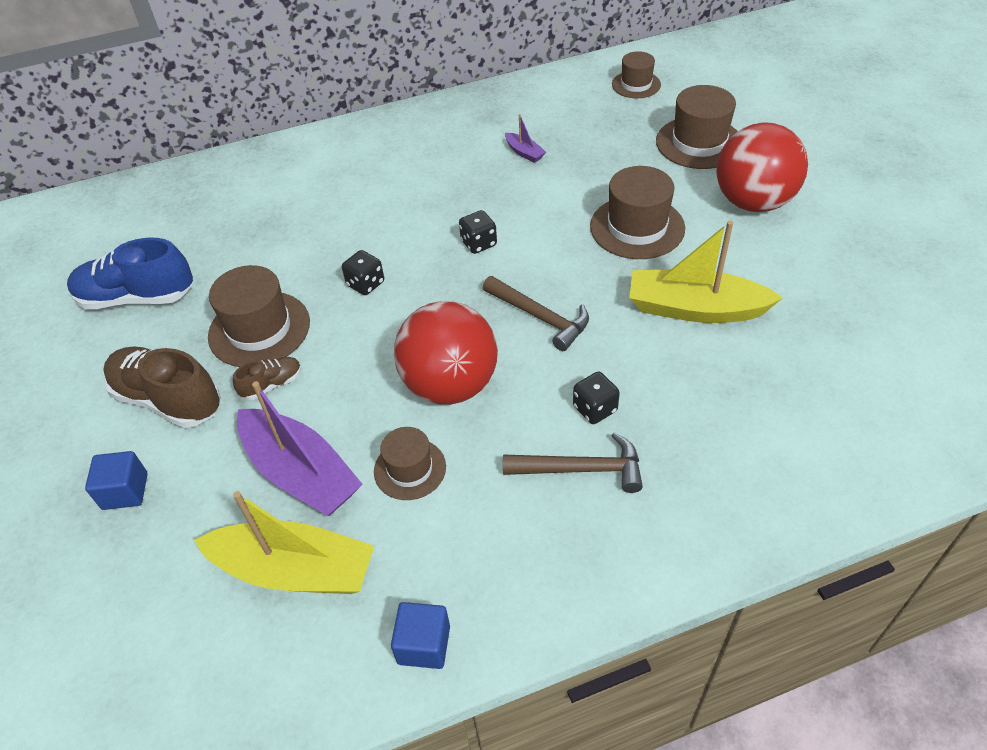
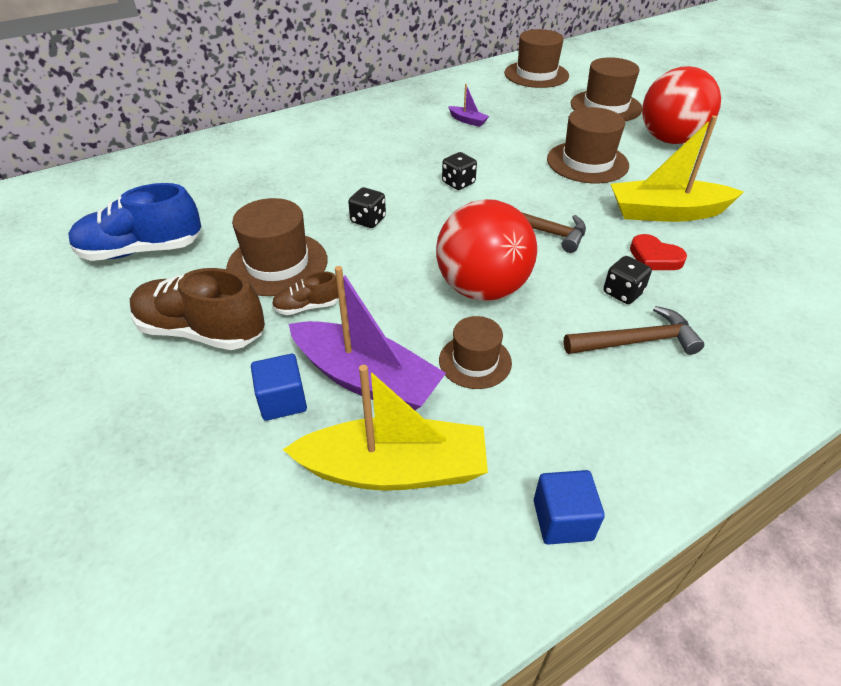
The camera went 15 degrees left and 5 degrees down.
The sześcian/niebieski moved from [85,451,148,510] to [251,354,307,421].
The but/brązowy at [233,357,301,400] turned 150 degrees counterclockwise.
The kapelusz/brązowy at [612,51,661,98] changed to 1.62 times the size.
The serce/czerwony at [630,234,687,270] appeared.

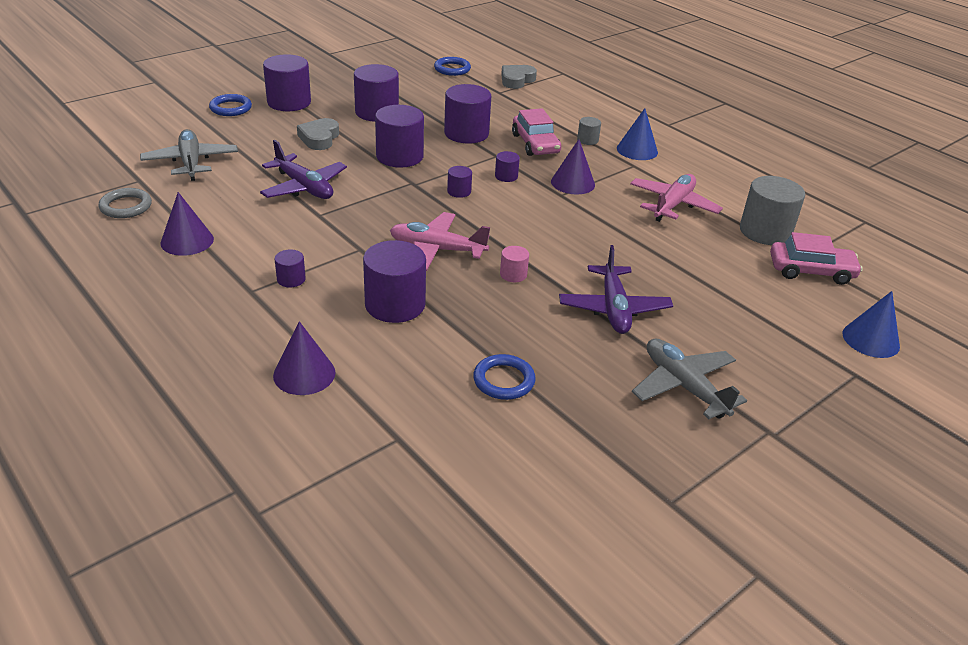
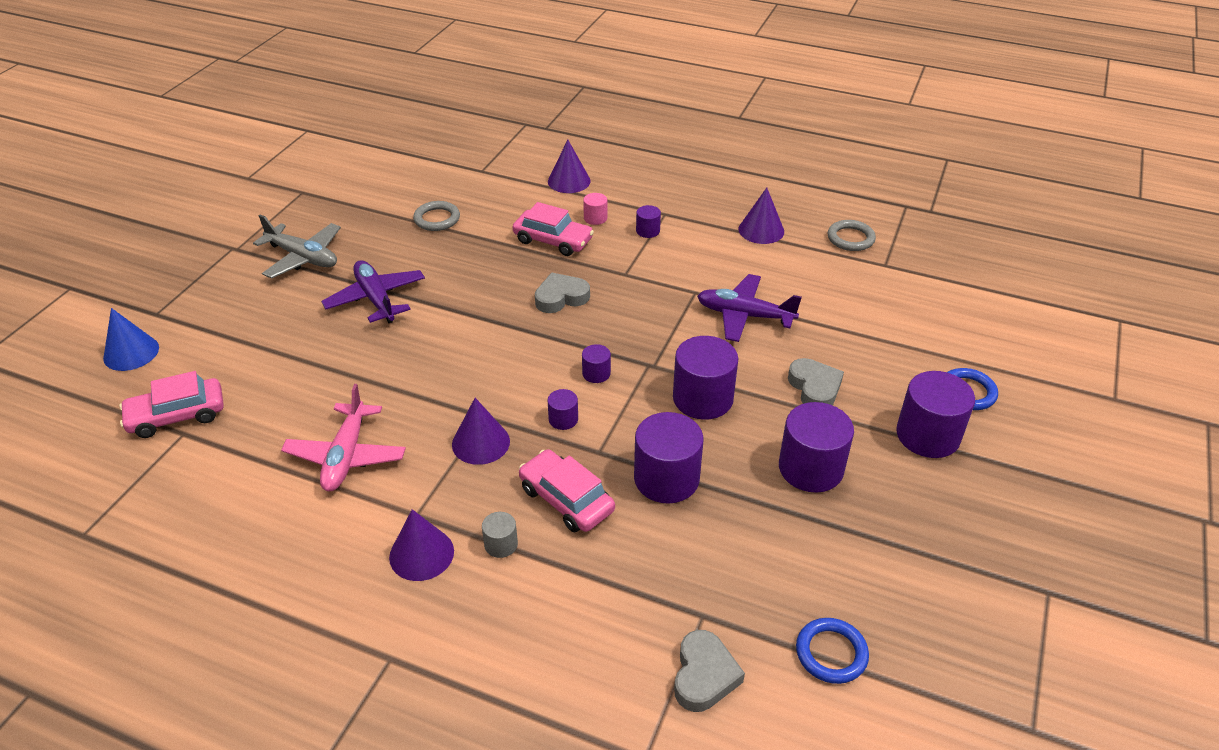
The camera went 155 degrees right and 5 degrees up.
The samolot/szary at [140,129,238,181] disappeared.
The walec/fioletowy at [363,240,426,323] was replaced by the samochód/różowy at [513,202,594,256].
The samolot/różowy at [390,212,490,271] was replaced by the serce/szary at [535,273,590,313].
The pierścień/niebieski at [473,354,536,400] became the pierścień/szary at [413,201,460,231].
The walec/różowy moved from [500,246,529,282] to [583,193,607,225].
The stożek/niebieski at [617,108,658,160] became the stożek/fioletowy at [389,509,454,581].
The walec/szary at [740,176,805,245] disappeared.

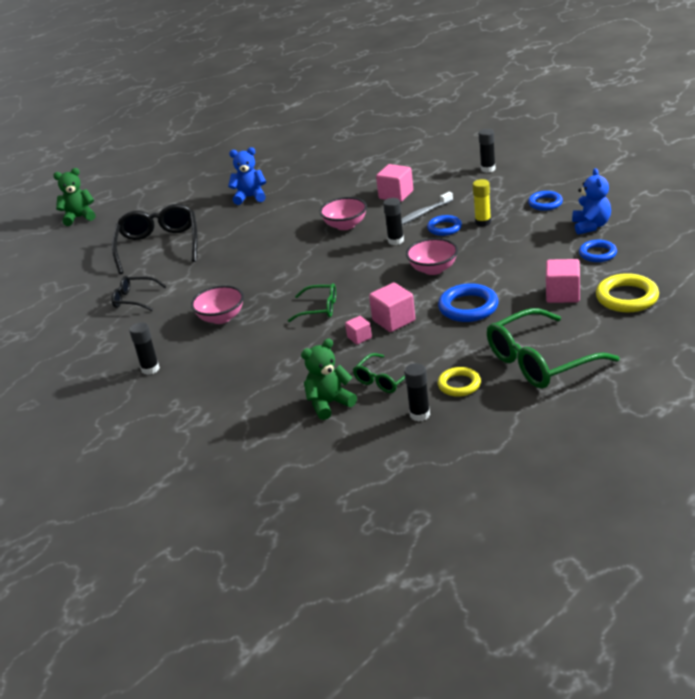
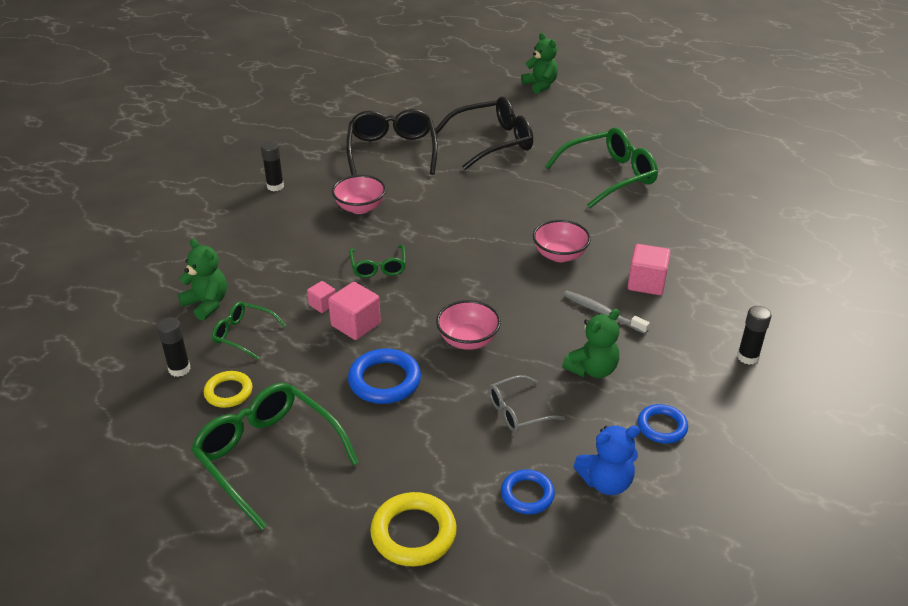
The camera went 70 degrees right and 5 degrees up.
The okulary/czarny at [112,276,167,311] changed to 1.88 times the size.
The miś/niebieski at [228,147,266,205] was replaced by the okulary/zielony at [545,128,658,208].
The klej w sztyfcie/czarny at [383,198,404,245] disappeared.
The pierścień/niebieski at [427,215,462,236] disappeared.
The klej w sztyfcie/żółty at [472,179,491,227] was replaced by the miś/zielony at [562,309,620,378].
The sześcian/różowy at [546,259,580,303] disappeared.
The okulary/szary at [489,375,565,433] appeared.

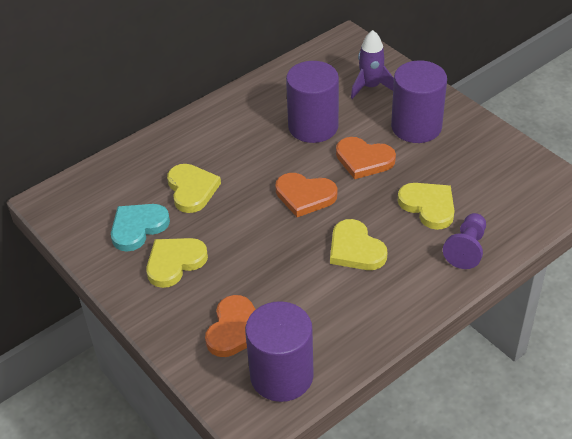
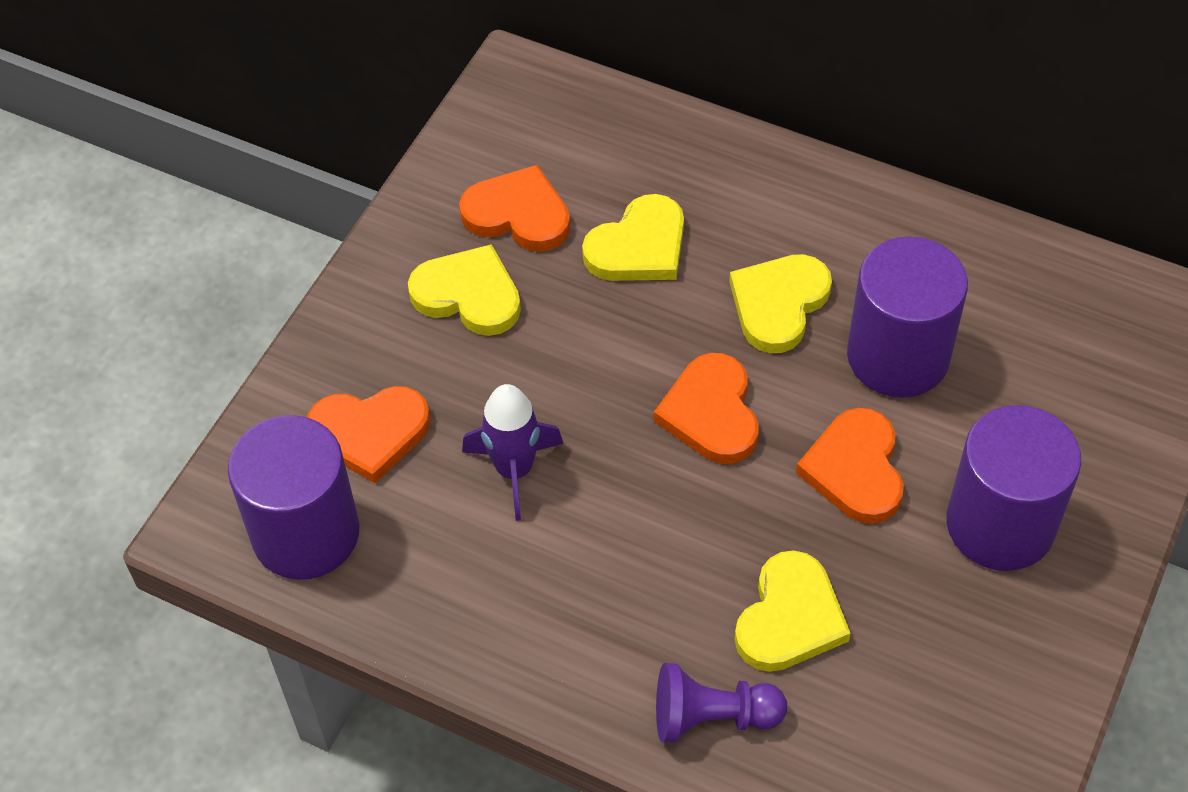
The camera went 65 degrees right and 10 degrees up.
The serce/turkusowy at [111,204,170,252] became the serce/pomarańczowy at [459,165,570,252].
The serce/żółty moved from [330,219,387,270] to [729,254,832,353].
The rakieta/fioletowy moved from [351,30,394,99] to [462,384,563,521].

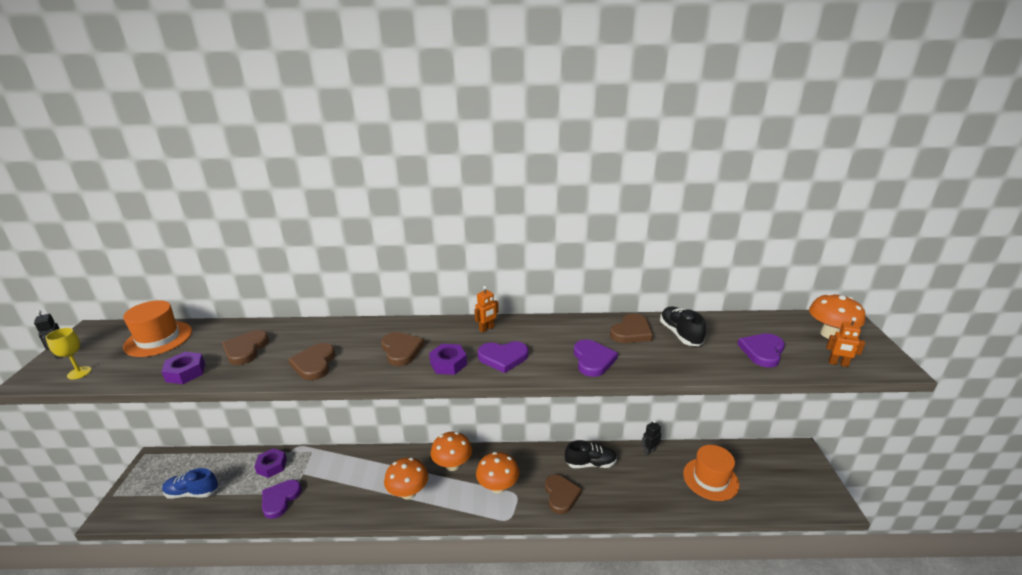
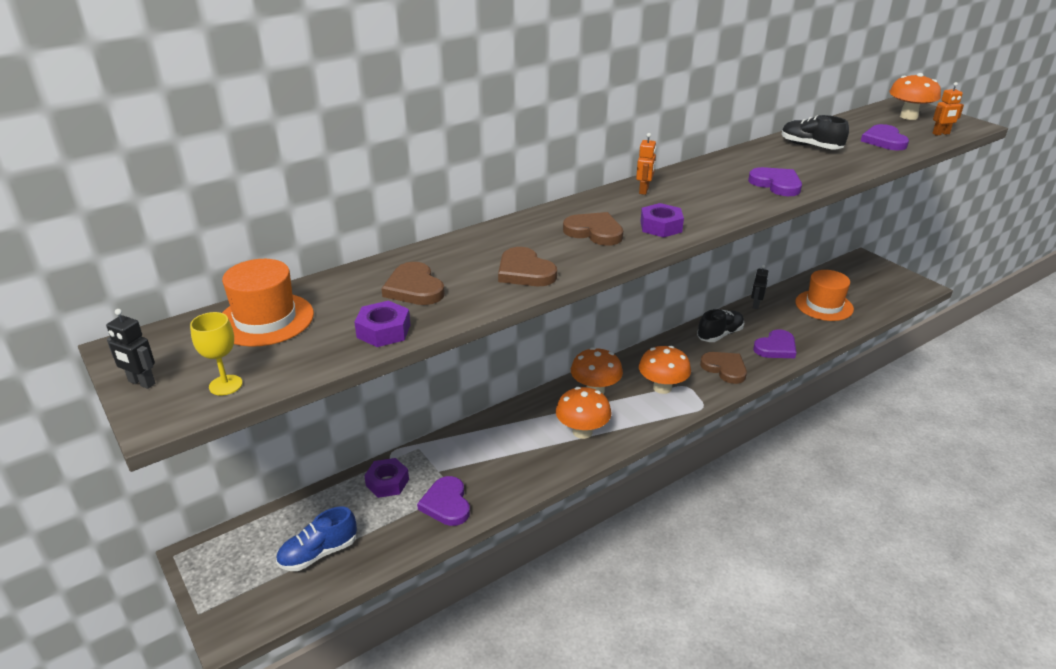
The camera went 35 degrees left and 5 degrees up.
The serce/fioletowy moved from [478,341,528,373] to [753,329,796,358].
The serce/brązowy at [610,314,653,343] disappeared.

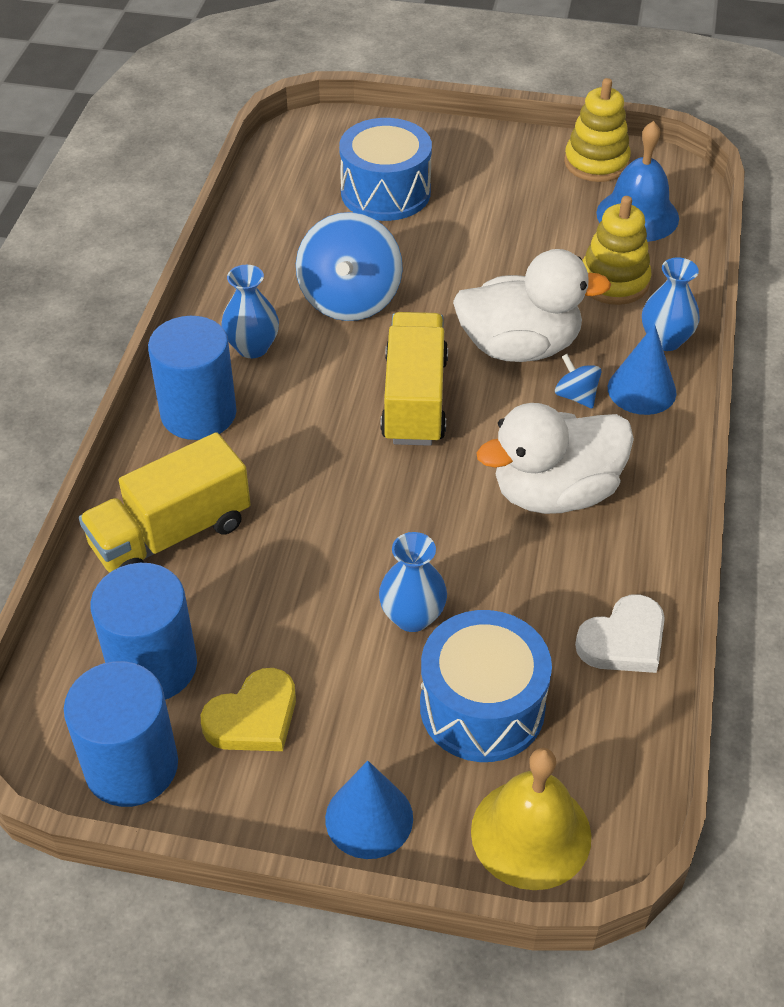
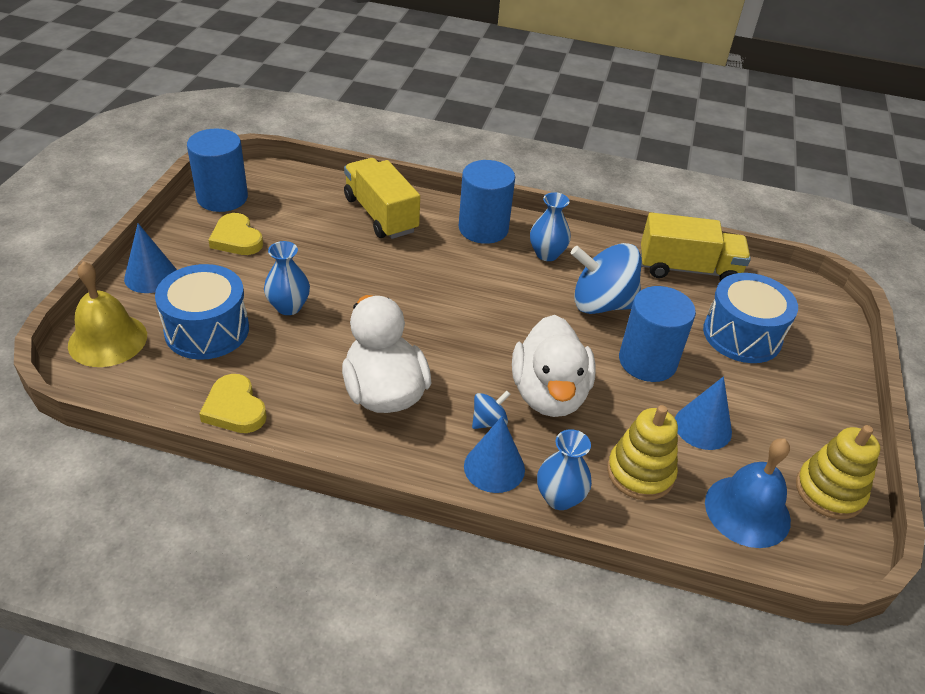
The camera went 90 degrees right and 5 degrees down.
The walec/niebieski moved from [90,563,197,700] to [619,286,696,382].
The ciężarówka/żółty moved from [380,312,448,446] to [641,212,751,281].
The serce/biały at [575,594,665,673] became the serce/żółty at [199,374,267,433].
The stożek/niebieski at [675,376,732,450] appeared.

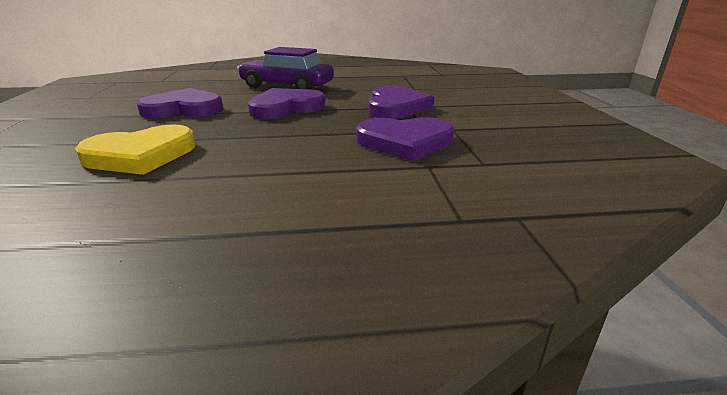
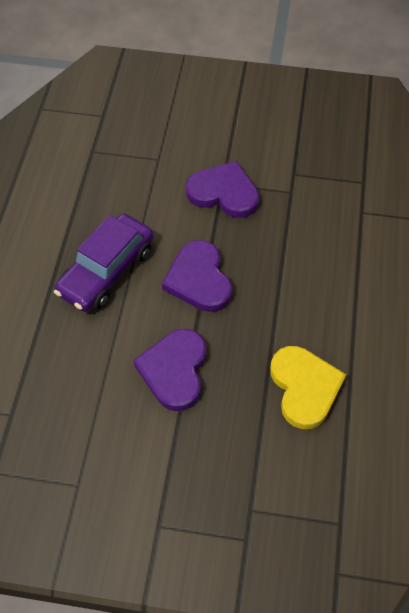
The camera went 75 degrees left and 30 degrees up.
The serce/fioletowy at [356,117,454,161] disappeared.

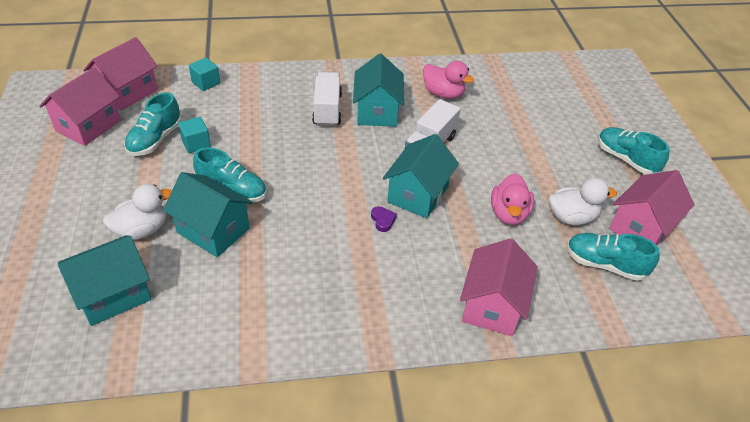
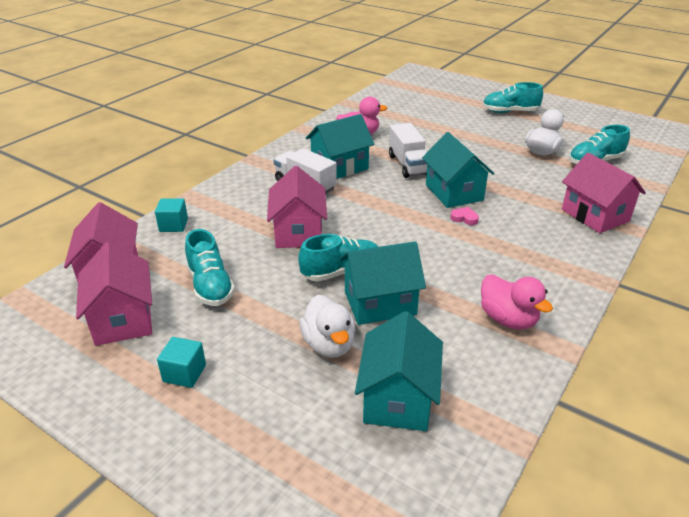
The camera went 45 degrees left and 10 degrees down.
The kaczka/biały at [103,184,172,240] turned 150 degrees clockwise.
The sześcian/turkusowy moved from [178,117,211,153] to [157,337,206,388].
The domek/turkusowy at [353,54,404,127] turned 75 degrees counterclockwise.
The serce/fioletowy at [371,206,397,232] became the serce/różowy at [450,207,479,225].
The kaczka/różowy moved from [491,174,534,225] to [481,275,553,329].
The domek/różowy moved from [609,170,695,245] to [267,166,327,248].

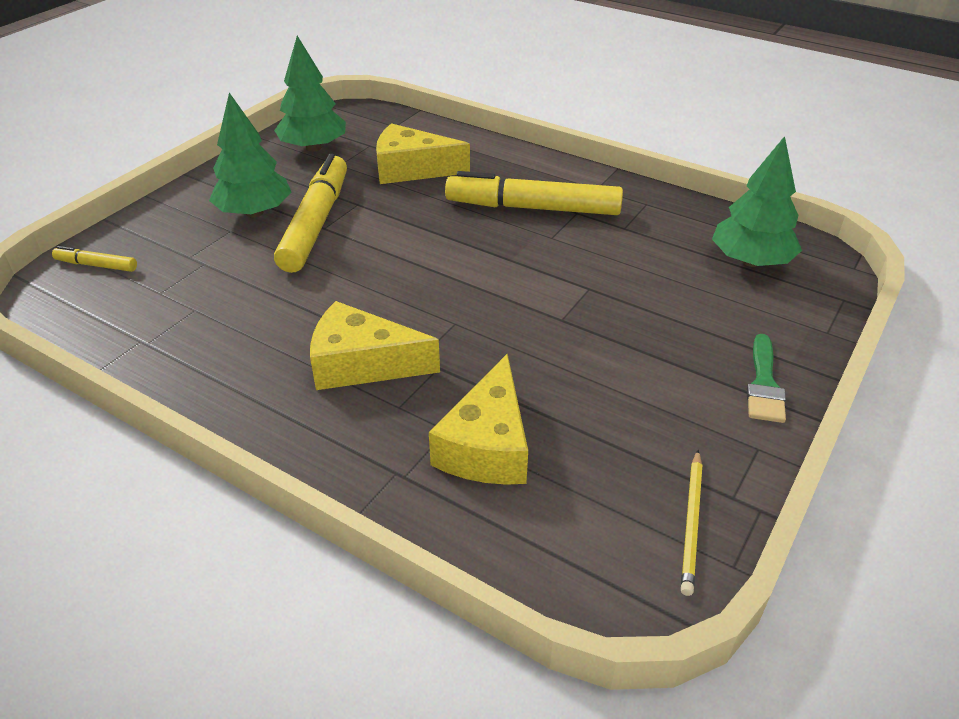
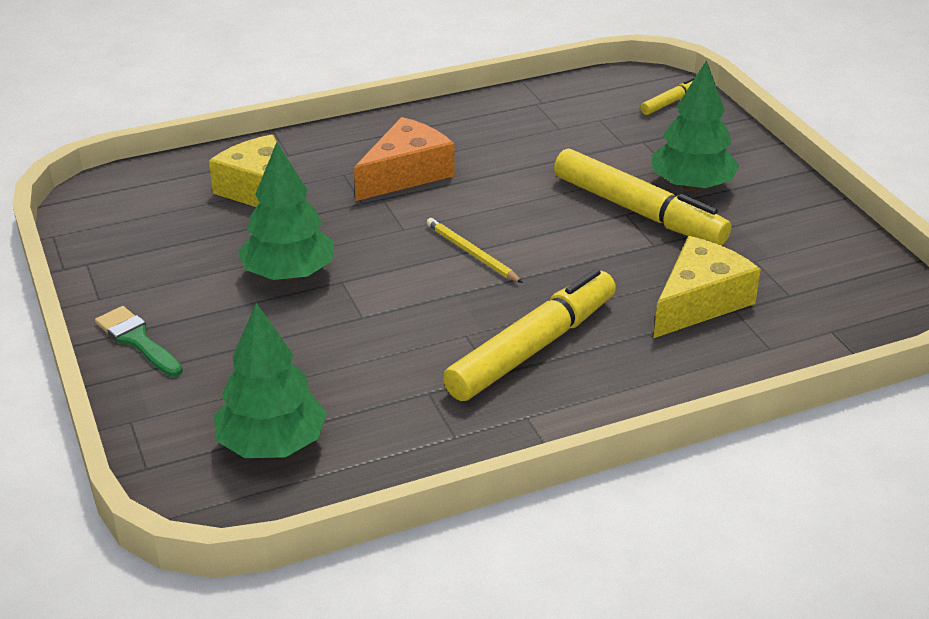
The camera went 125 degrees right and 5 degrees down.
The drzewko/zielony moved from [274,36,346,152] to [238,142,334,280].
The ser/żółty at [310,301,440,390] became the ser/pomarańczowy at [354,117,455,201].
The ołówek/żółty moved from [681,450,702,596] to [427,218,523,283].

